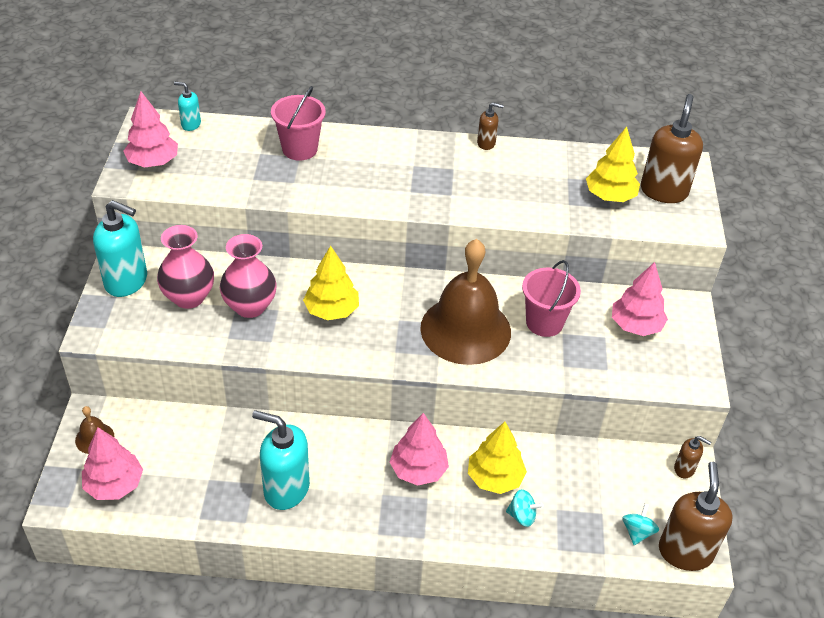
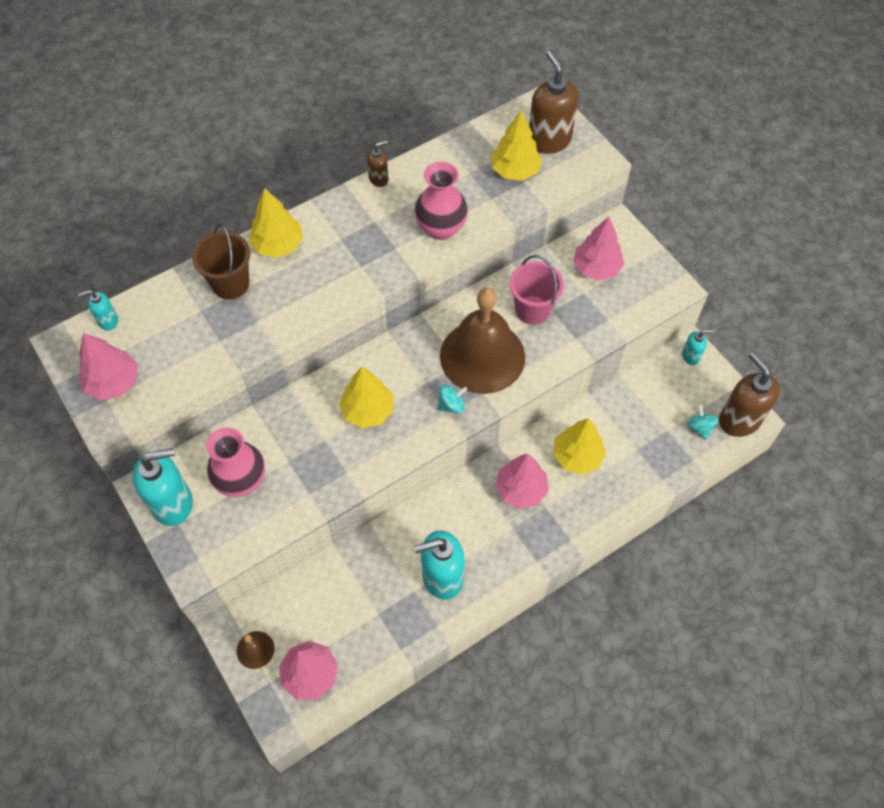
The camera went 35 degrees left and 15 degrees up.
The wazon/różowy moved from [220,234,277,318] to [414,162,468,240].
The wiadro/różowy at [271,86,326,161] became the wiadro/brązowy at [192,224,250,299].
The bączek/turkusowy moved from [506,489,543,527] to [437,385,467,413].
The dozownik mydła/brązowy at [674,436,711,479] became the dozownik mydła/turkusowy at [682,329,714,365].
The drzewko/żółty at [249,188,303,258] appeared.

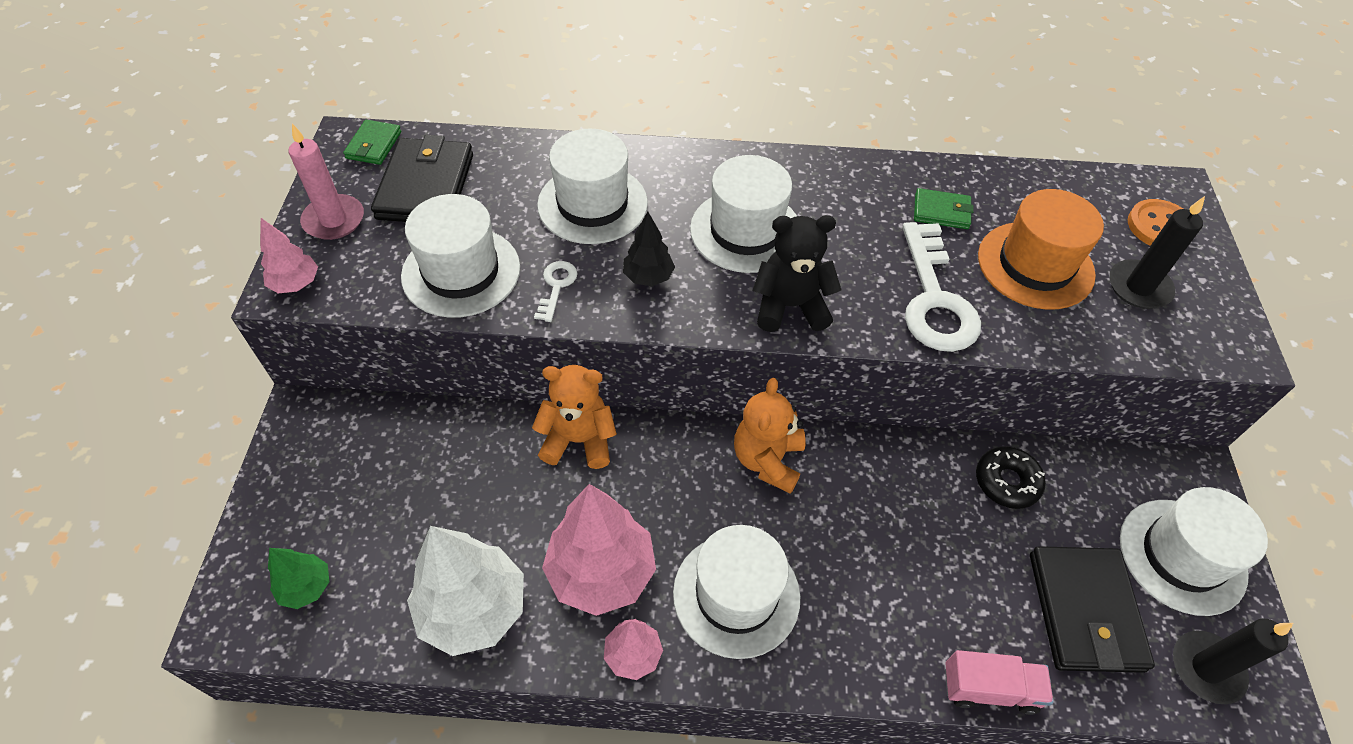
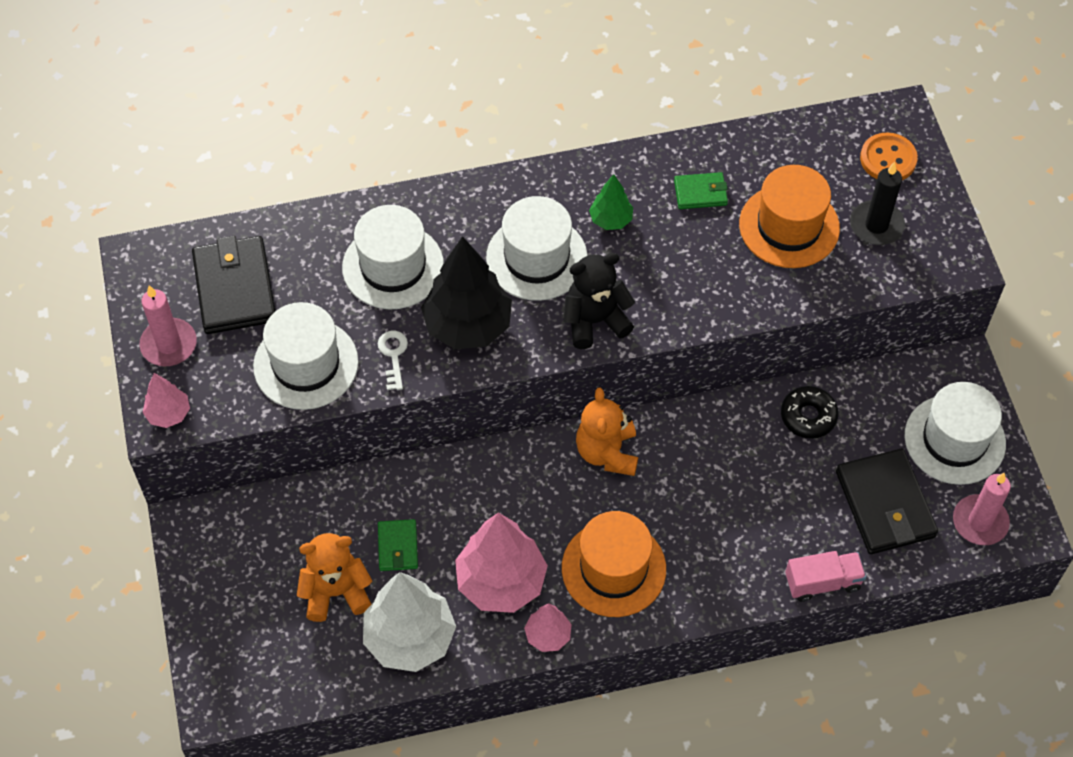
The camera went 15 degrees left and 5 degrees up.
The drzewko/zielony moved from [268,548,329,609] to [589,174,633,230].
The portfel/zielony moved from [343,120,401,165] to [378,519,418,571].
The miś/pomarańczowy moved from [532,365,617,469] to [297,533,372,622].
The drzewko/czarny at [623,212,675,286] changed to 1.97 times the size.
The kapelusz/biały at [673,525,800,659] became the kapelusz/pomarańczowy at [562,511,666,617].
The klucz/biały at [902,222,981,352] disappeared.
The świeca/czarny at [1173,618,1293,704] became the świeca/różowy at [953,473,1011,545].

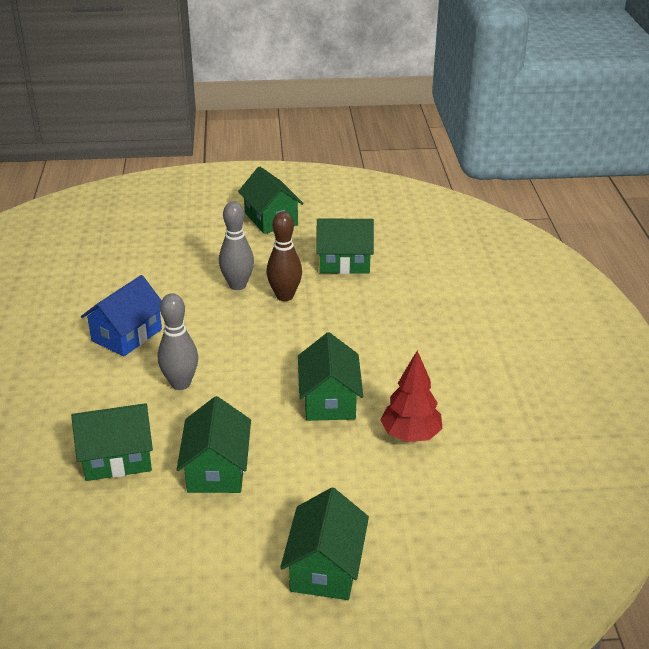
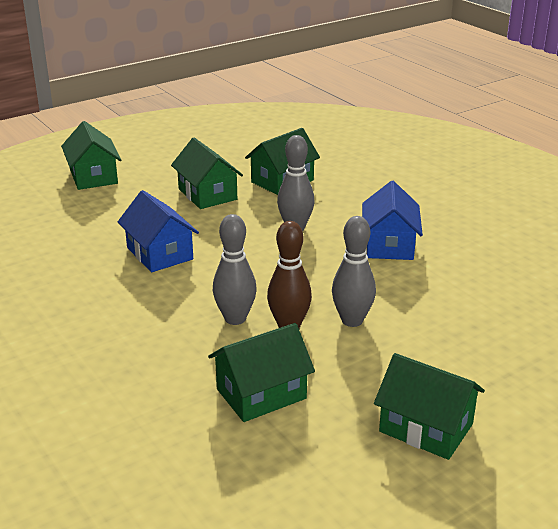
The camera went 150 degrees right and 5 degrees down.
The domek/zielony at [298,332,363,421] became the domek/niebieski at [118,190,199,272].
The drzewko/czerwony at [380,350,442,442] disappeared.
The kręgiel/szary at [213,214,257,325] appeared.

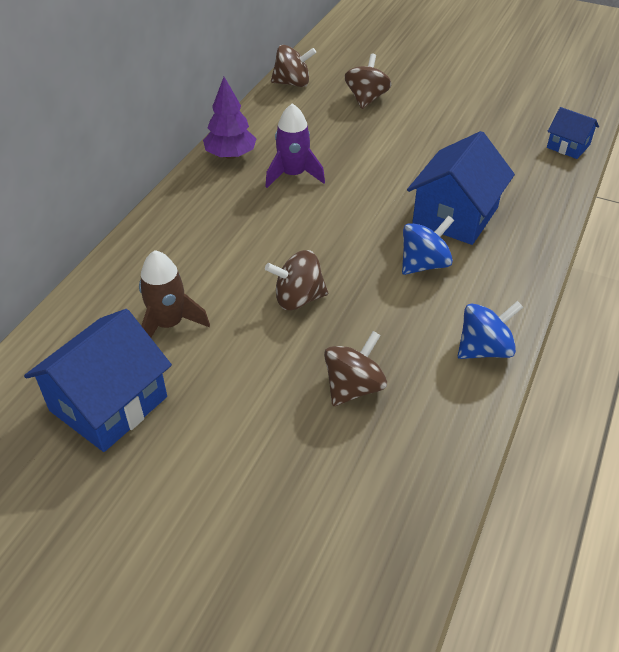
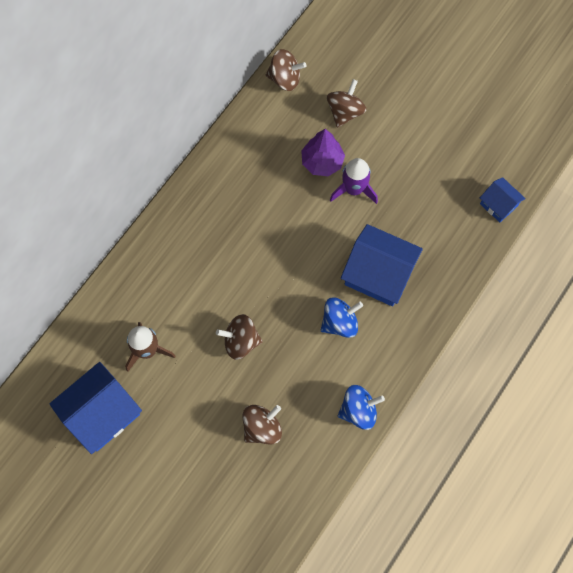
The camera went 10 degrees right and 25 degrees up.
The drzewko/fioletowy moved from [203,77,256,159] to [301,129,345,176].
The rakieta/fioletowy moved from [265,103,325,188] to [330,158,378,204].
The domek/niebieski at [407,131,515,245] turned 75 degrees clockwise.

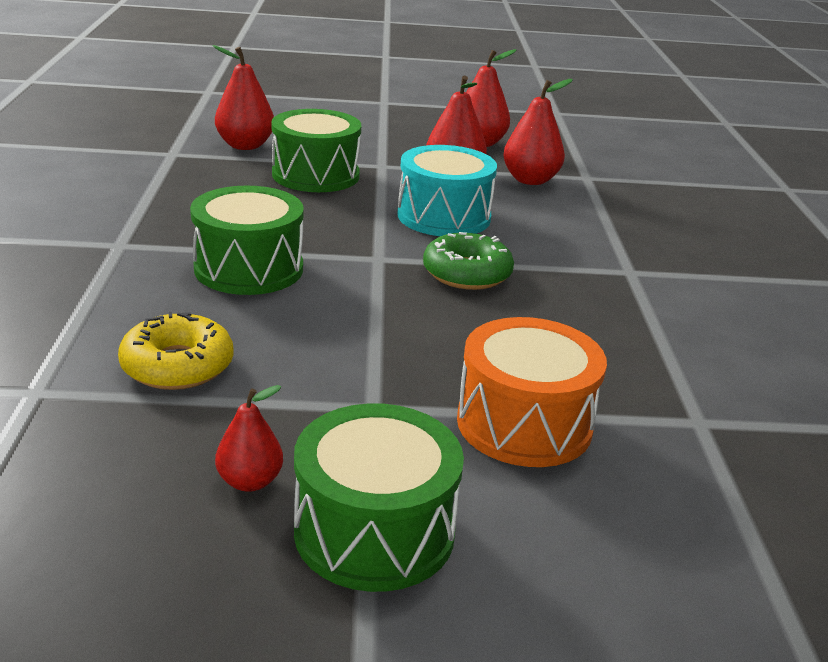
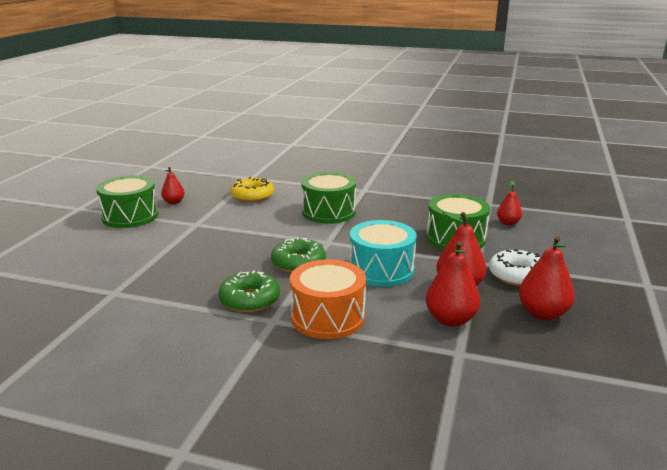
The camera went 110 degrees right and 5 degrees down.
The gruszka/czerwony at [213,45,274,150] changed to 0.61 times the size.
The bęben/pomarańczowy moved from [457,317,607,467] to [290,259,366,339].
The donut/zielony at [219,270,280,313] appeared.
The donut/biały at [489,249,541,286] appeared.

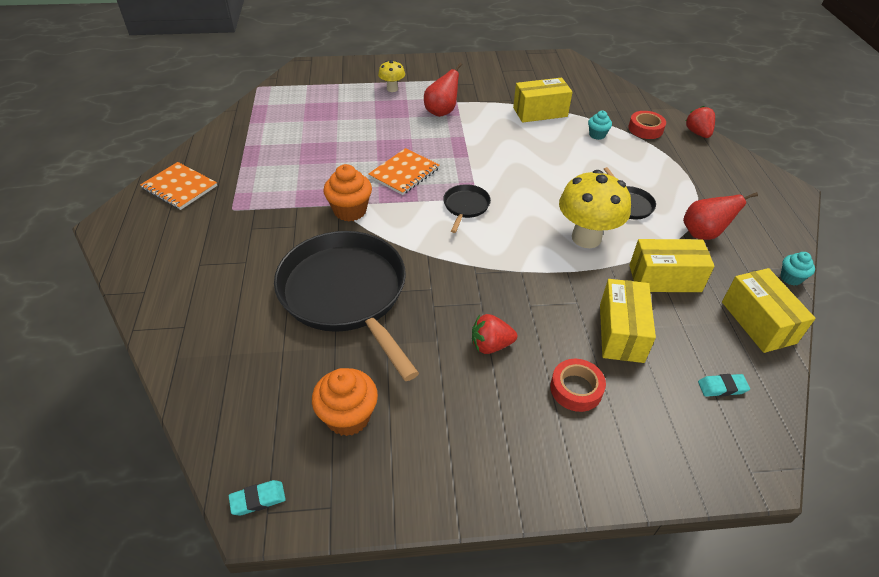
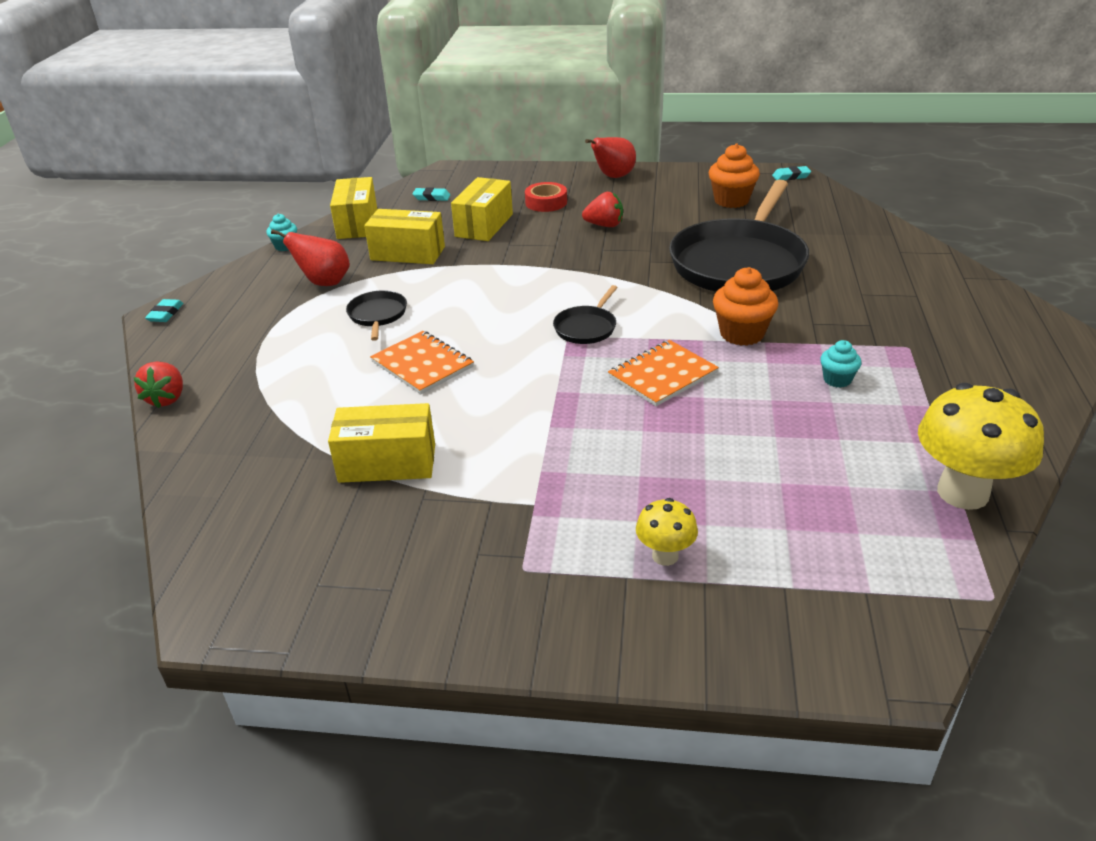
The camera went 165 degrees left and 10 degrees down.
The zeszyt/pomarańczowy moved from [140,162,217,210] to [370,331,474,394].
The patelnia/czarny at [274,231,419,381] turned 45 degrees clockwise.
The gruszka/czerwony moved from [424,63,462,117] to [585,137,636,178].
The grzyb/żółty moved from [559,170,631,248] to [918,383,1044,510].
The muffinka/turkusowy moved from [588,111,612,140] to [820,340,862,388].
The taśma klejąca/czerwony at [628,111,666,139] disappeared.
The gumka do mazania/turkusowy at [145,299,184,322] appeared.

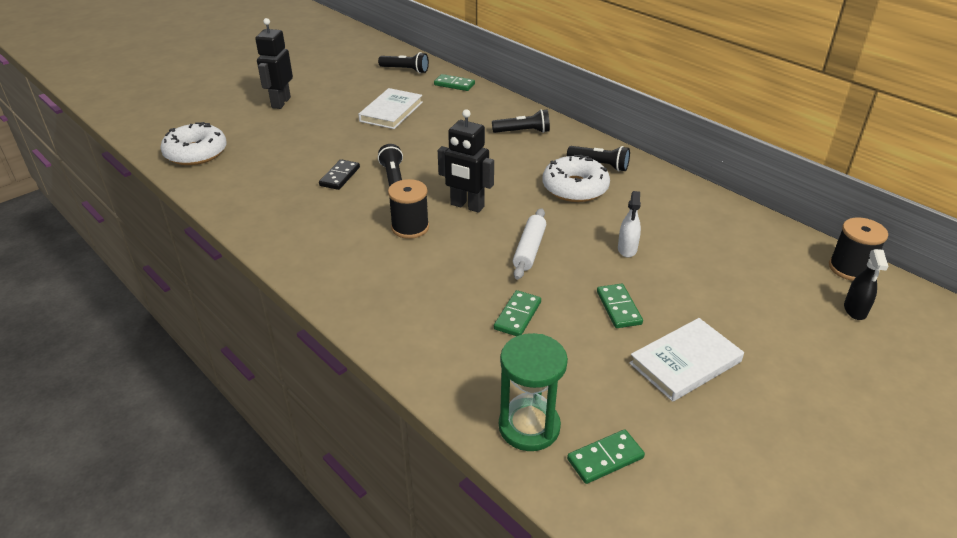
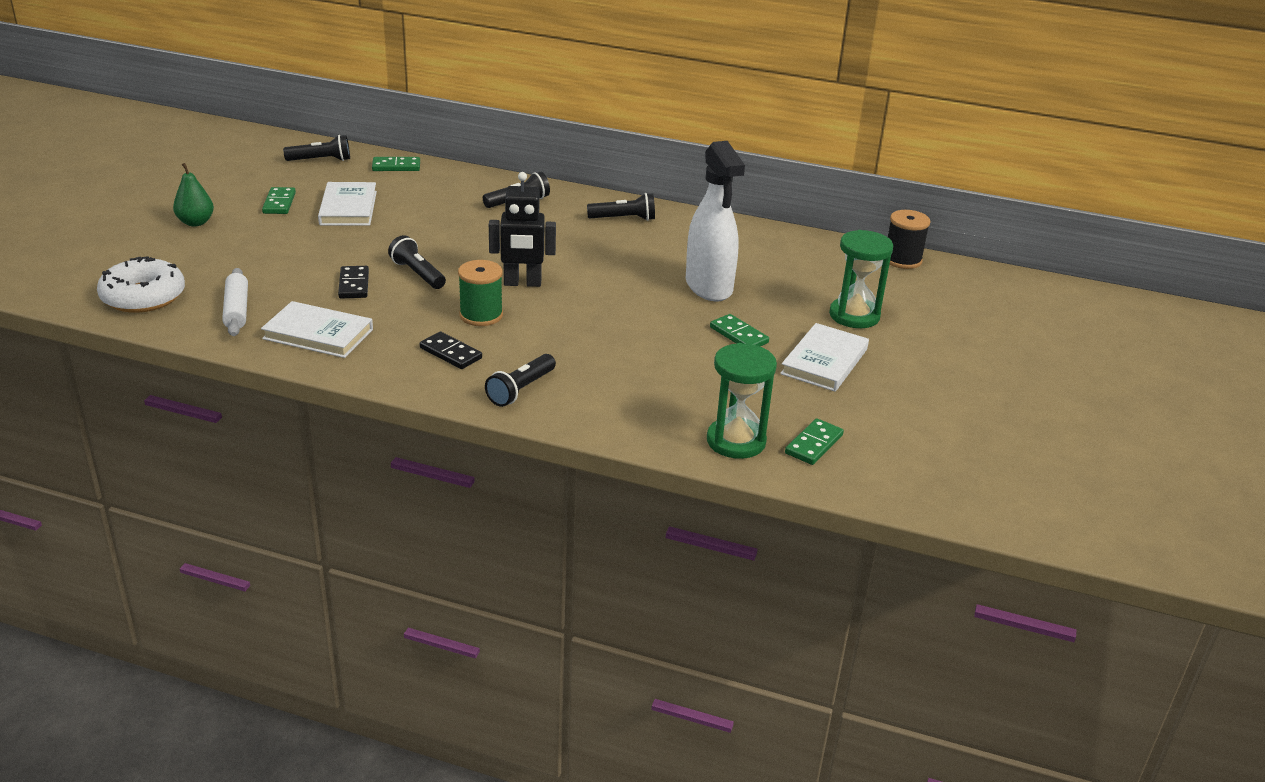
The camera went 30 degrees left and 5 degrees down.
The robot/czarny at [255,18,293,109] was replaced by the gruszka/zielony at [173,163,214,226].
The szpulka/czarny at [388,179,429,239] became the szpulka/zielony at [458,260,503,326].
The kostka domina/zielony moved from [494,290,541,336] to [262,187,296,214].
The wałek do ciasta/biały moved from [513,208,546,280] to [222,268,248,336].
The donut/biały at [543,155,610,202] disappeared.
The spryskiwacz/biały at [618,191,641,257] changed to 2.18 times the size.
The spryskiwacz/czarny at [844,249,888,320] disappeared.
The książka/biały at [261,301,373,358] appeared.
The kostka domina/czarny at [420,331,482,369] appeared.
The latarka/czarny at [485,354,556,407] appeared.
The klepsydra/zielony at [829,230,893,328] appeared.

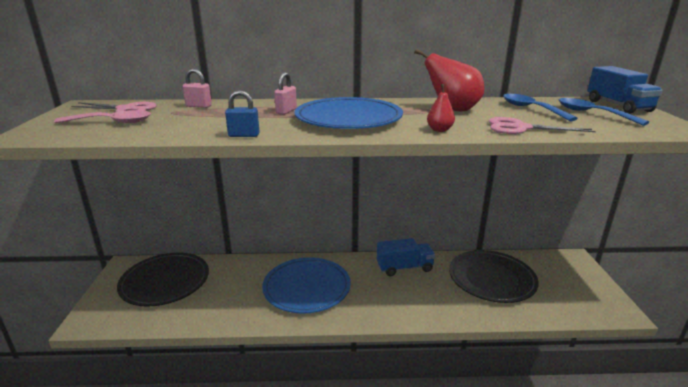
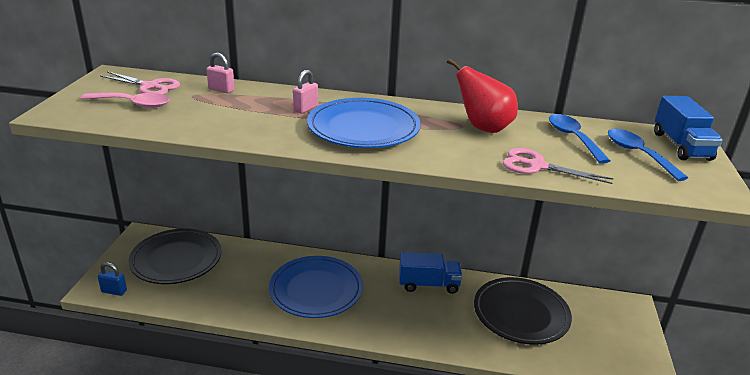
The camera went 10 degrees right and 5 degrees up.
The kłódka/niebieski moved from [225,90,260,137] to [98,262,127,296].
The gruszka/czerwony at [427,84,455,132] disappeared.

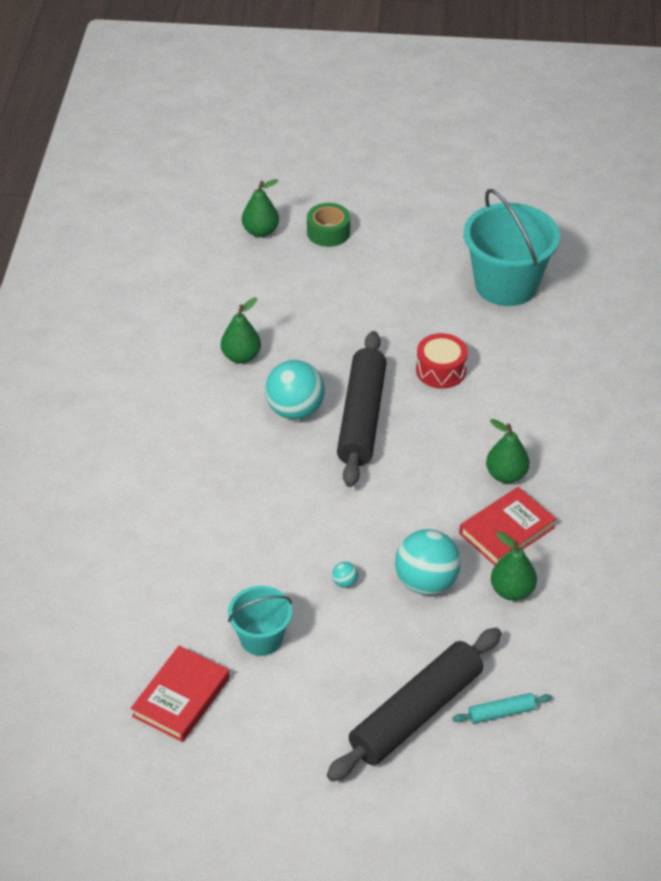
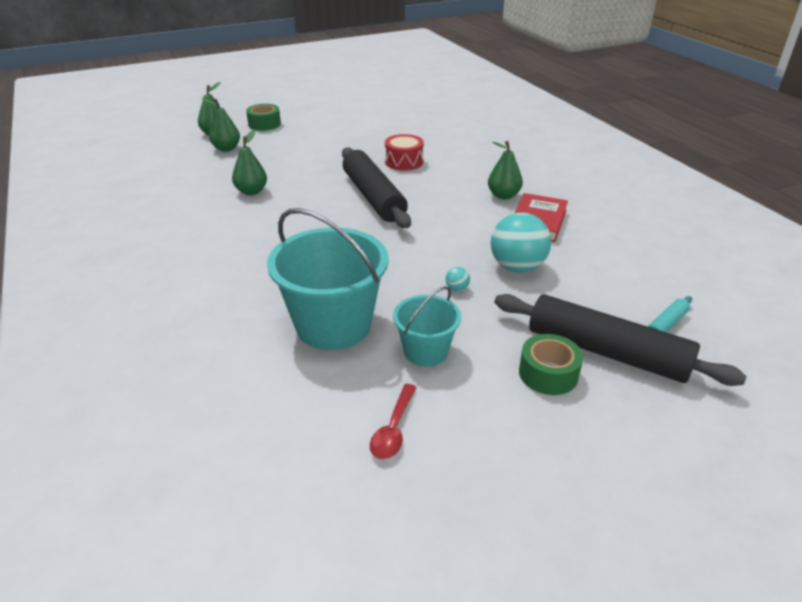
The camera went 30 degrees left and 10 degrees down.
The książka/czerwony at [131,645,230,742] was replaced by the łyżka/czerwony at [370,384,417,459].
The piłka/turkusowy at [265,360,325,420] disappeared.
The wałek do ciasta/czarny at [327,628,501,782] turned 75 degrees counterclockwise.
The wiadro/turkusowy moved from [464,189,560,306] to [267,208,389,350].
The gruszka/zielony moved from [491,531,537,601] to [202,98,240,152].
The taśma klejąca/zielony at [519,334,583,395] appeared.

